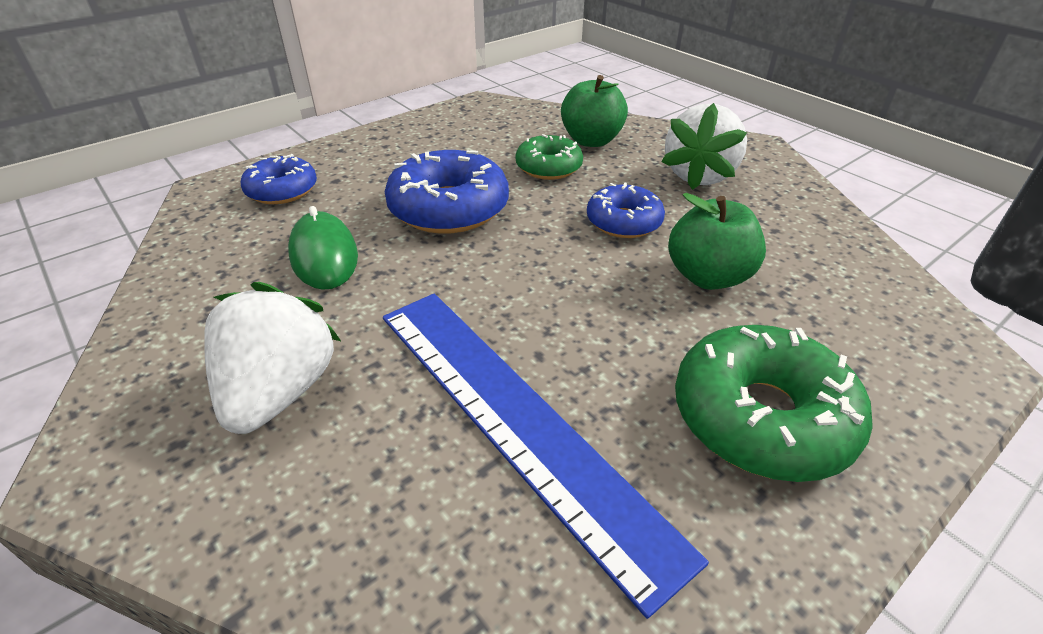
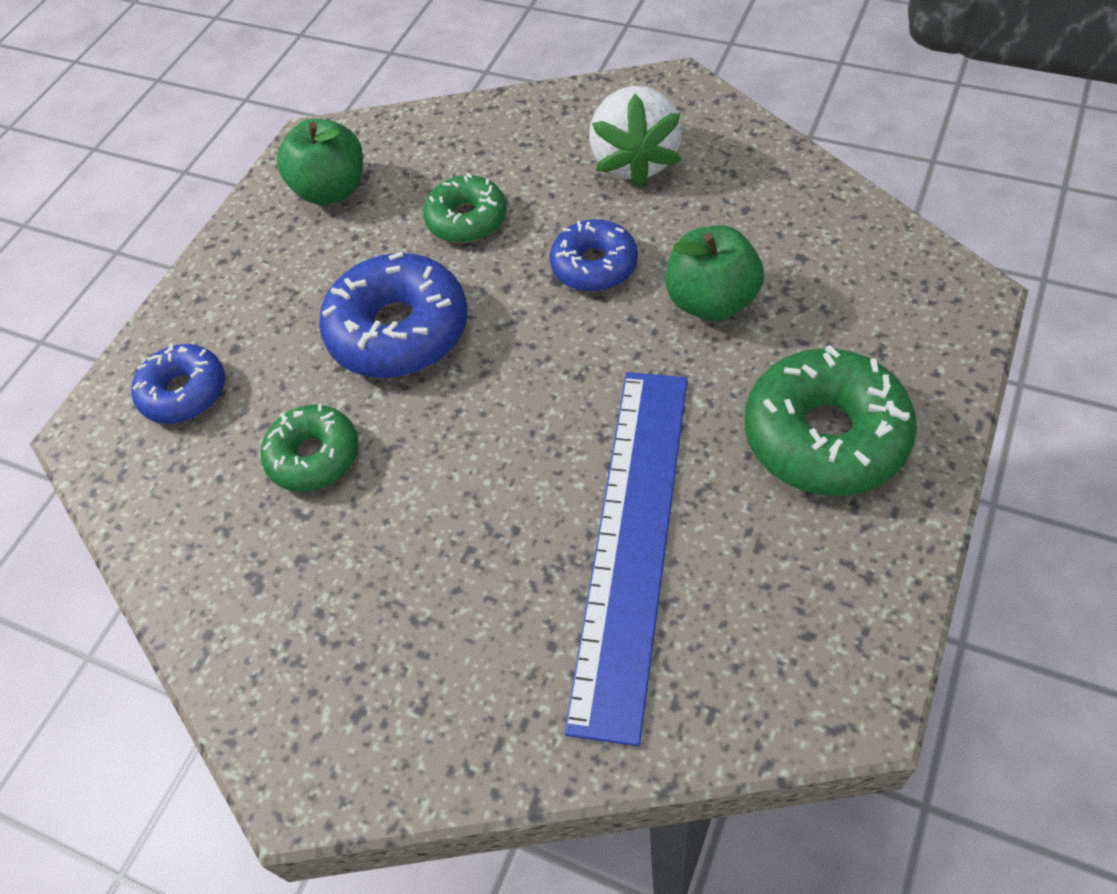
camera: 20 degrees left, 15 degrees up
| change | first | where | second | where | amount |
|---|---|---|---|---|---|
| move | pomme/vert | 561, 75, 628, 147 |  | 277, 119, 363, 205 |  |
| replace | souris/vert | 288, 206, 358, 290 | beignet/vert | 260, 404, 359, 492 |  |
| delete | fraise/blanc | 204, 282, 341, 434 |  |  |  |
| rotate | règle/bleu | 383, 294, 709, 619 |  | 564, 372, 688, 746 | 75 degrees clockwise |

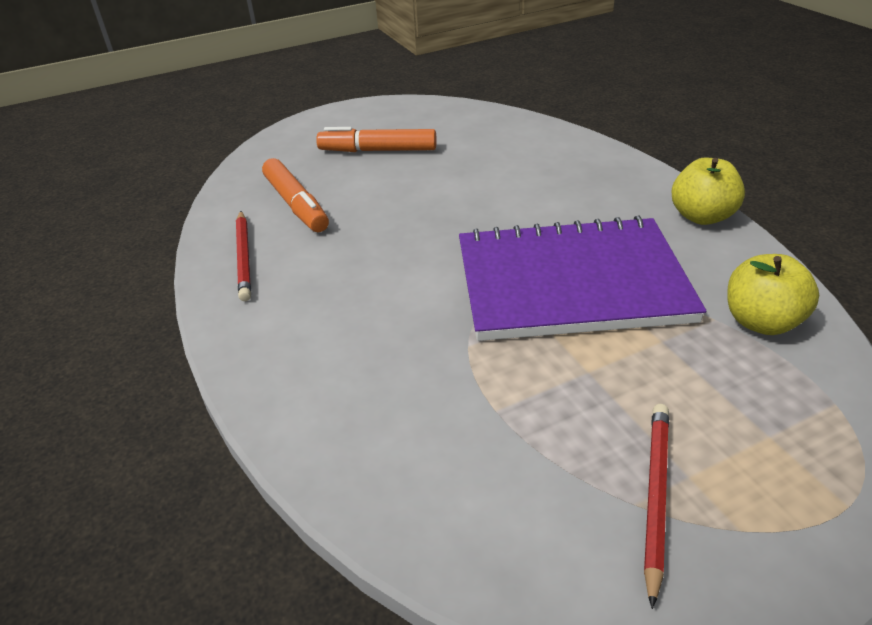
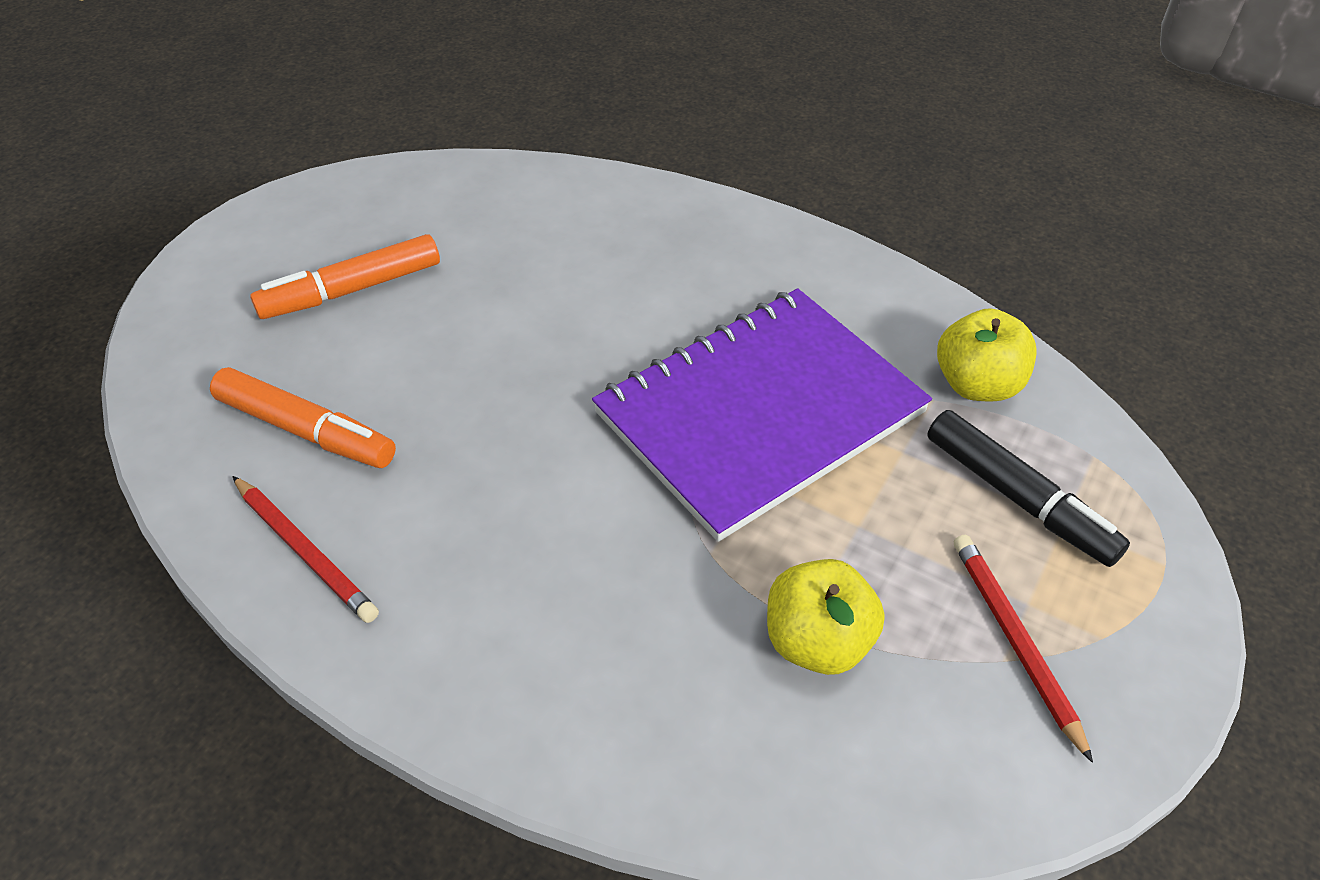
camera: 35 degrees left, 10 degrees up
| change | first | where | second | where | amount |
|---|---|---|---|---|---|
| move | pomme/jaune | 671, 157, 745, 225 |  | 767, 559, 885, 675 |  |
| insert |  |  | feutre/noir | 927, 410, 1130, 567 |  |

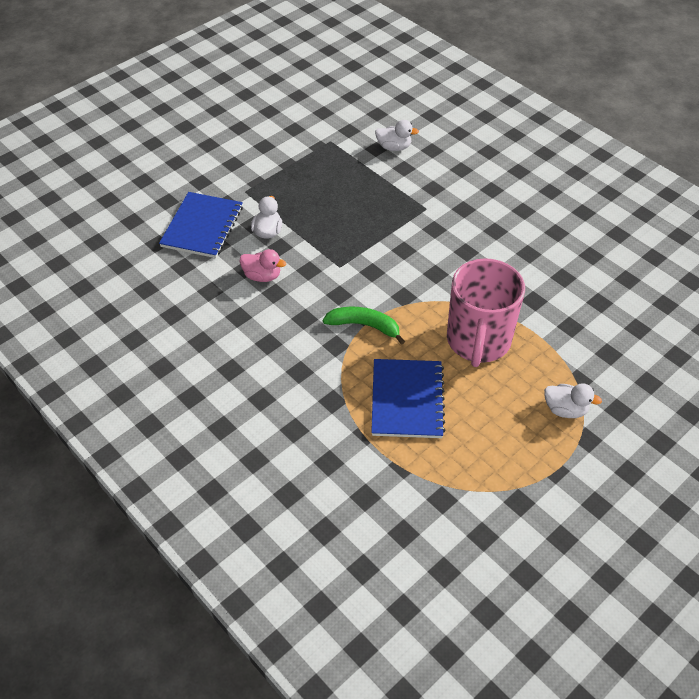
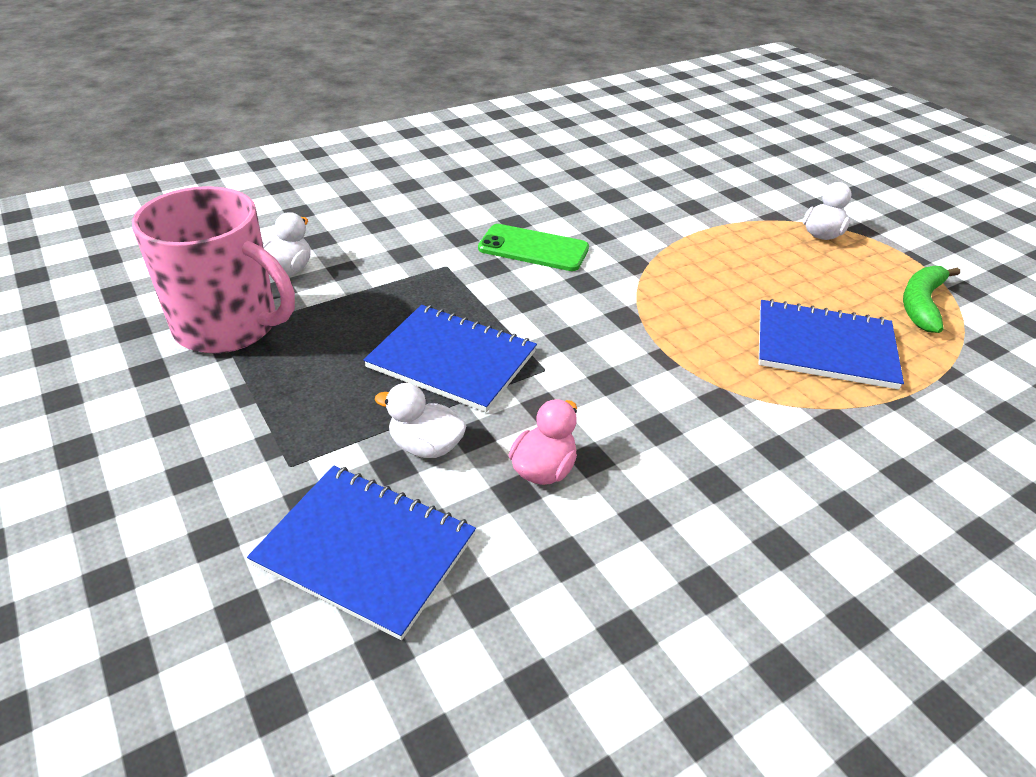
camera: 80 degrees left, 10 degrees down
| change | first | where | second | where | amount |
|---|---|---|---|---|---|
| move | tasse/rose | 447, 258, 525, 367 |  | 132, 186, 295, 354 |  |
| move | banane/vert | 323, 307, 405, 345 |  | 903, 266, 960, 333 |  |
| insert |  |  | téléphone/vert | 478, 224, 589, 271 |  |
| insert |  |  | carnet/bleu | 363, 305, 537, 412 |  |

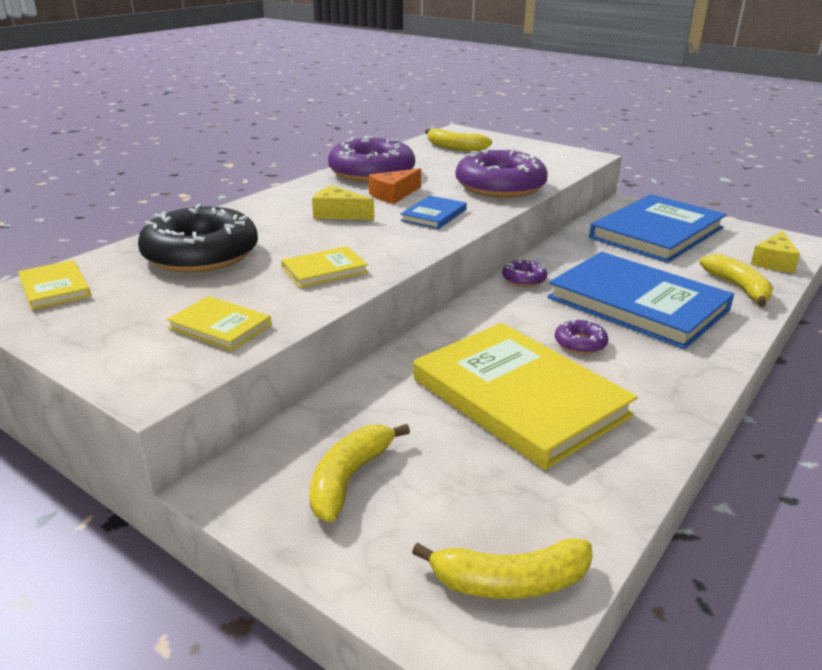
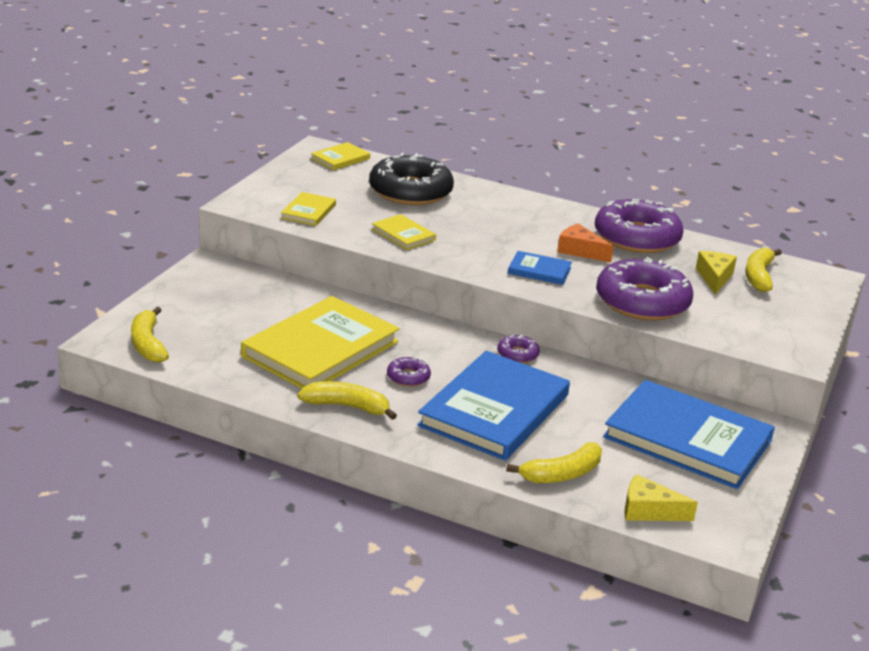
camera: 75 degrees right, 0 degrees up
| change | first | where | second | where | amount |
|---|---|---|---|---|---|
| move | fromage/jaune | 312, 185, 374, 220 |  | 696, 251, 737, 295 |  |
| move | banane/jaune | 309, 424, 410, 523 |  | 297, 381, 397, 420 |  |

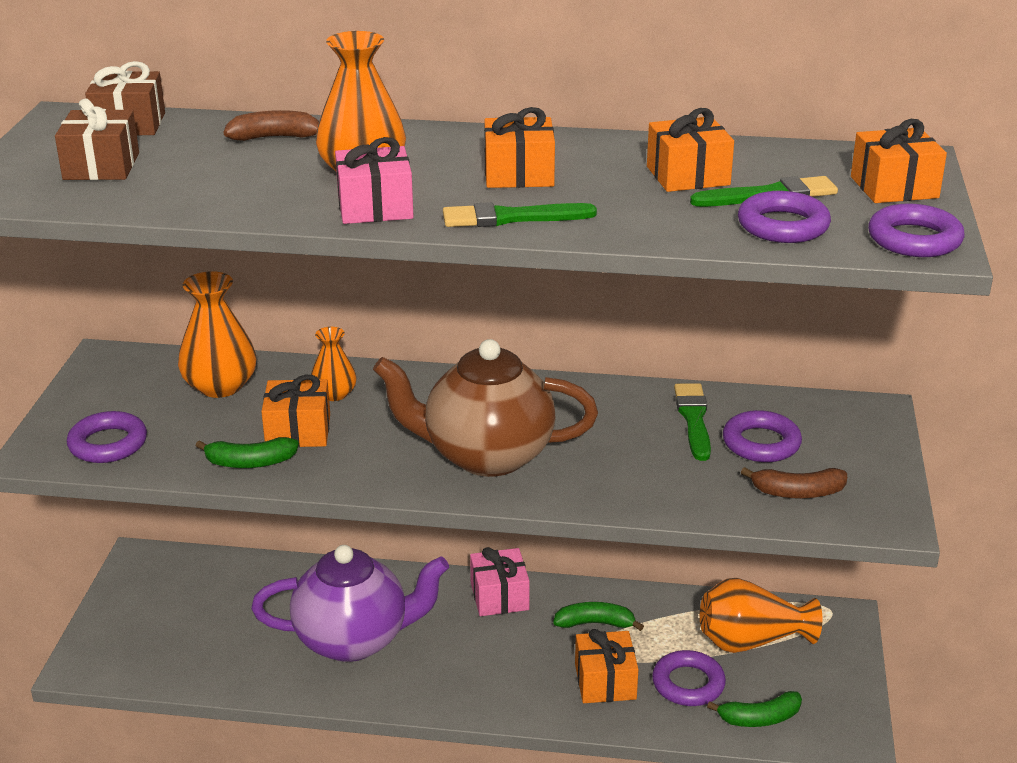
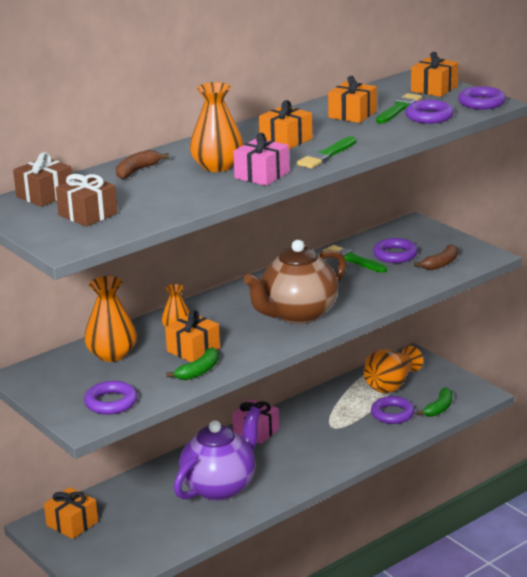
camera: 45 degrees left, 5 degrees down
| change | first | where | second | where | amount |
|---|---|---|---|---|---|
| delete | banane/vert | 553, 602, 644, 631 |  |  |  |
| move | cadeau/orange | 575, 629, 639, 703 |  | 44, 487, 98, 539 |  |

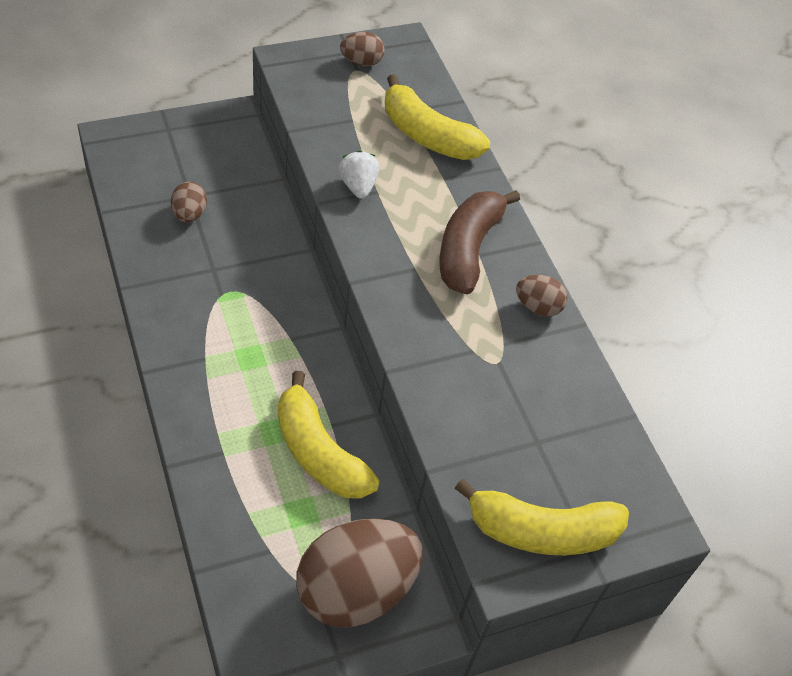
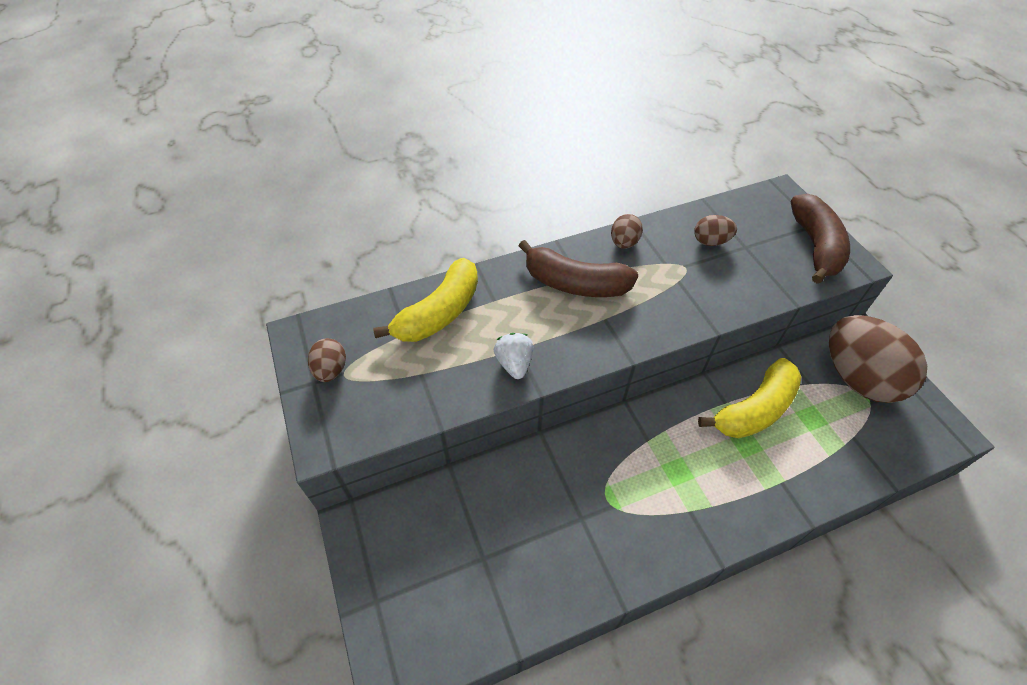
camera: 85 degrees left, 0 degrees up
| change | first | where | second | where | amount |
|---|---|---|---|---|---|
| rotate | fraise/blanc | 339, 151, 379, 199 |  | 494, 333, 533, 379 | 90 degrees clockwise |
| move | œuf/marron | 171, 182, 207, 223 |  | 694, 215, 737, 246 |  |
| recolor | banane/jaune | 455, 479, 629, 555 | banane/marron | 791, 194, 850, 284 |  |

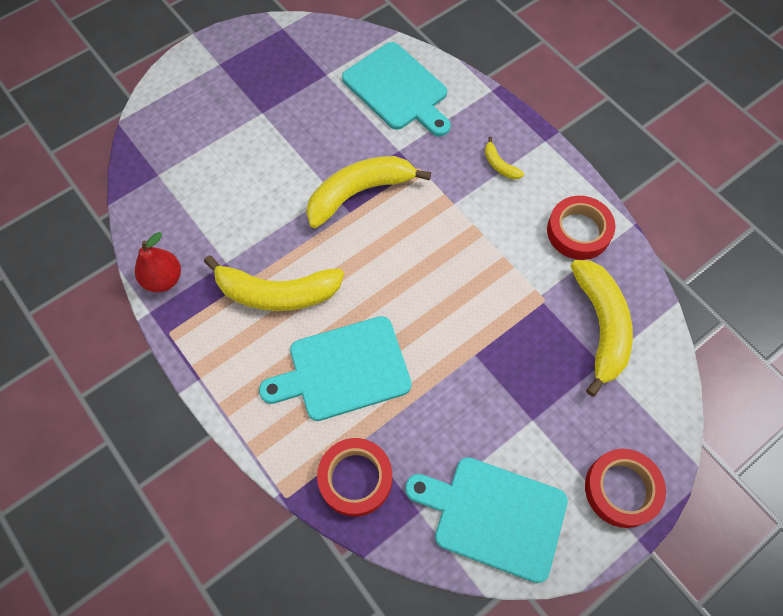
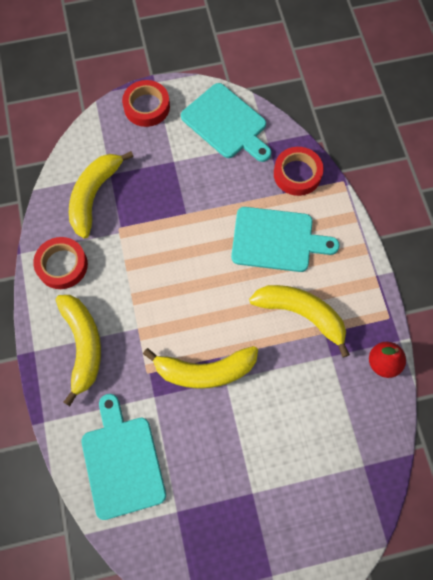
camera: 155 degrees left, 5 degrees up
| change | first | where | second | where | amount |
|---|---|---|---|---|---|
| resize | banane/jaune | 485, 137, 524, 179 |  | 56, 295, 101, 406 | x2.31 |

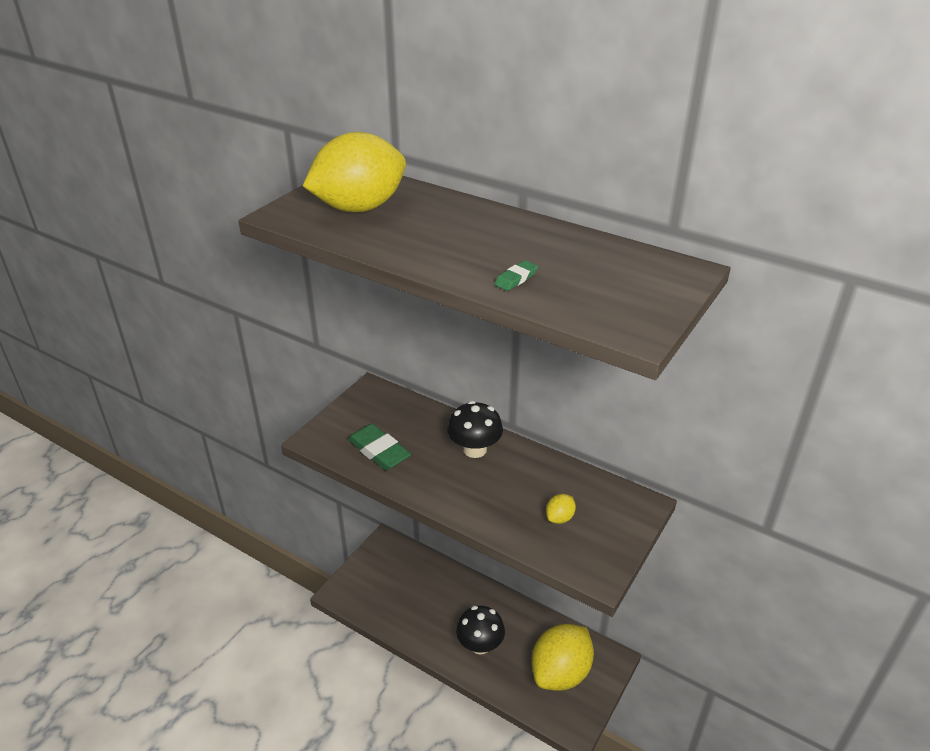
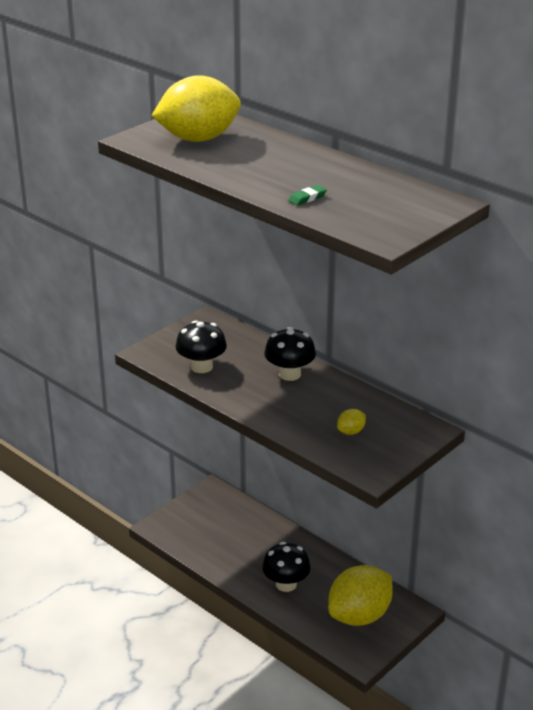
camera: 10 degrees right, 5 degrees down
| change | first | where | second | where | amount |
|---|---|---|---|---|---|
| replace | gomme/vert | 347, 424, 411, 470 | champignon/noir | 175, 320, 227, 373 |  |

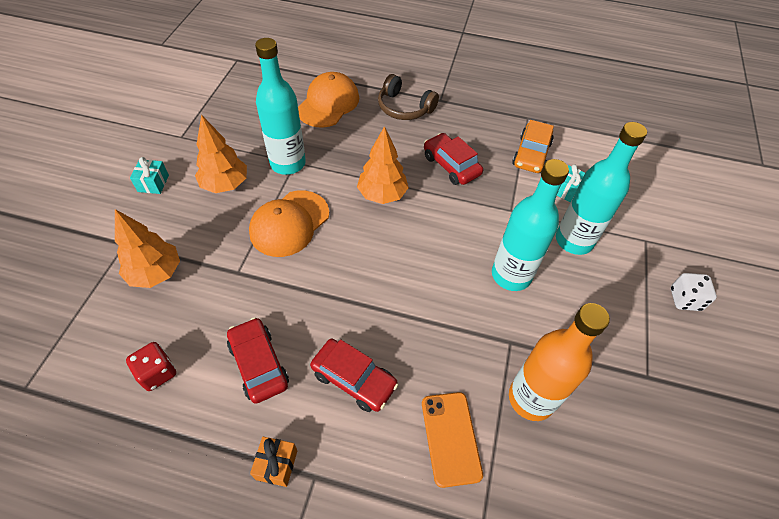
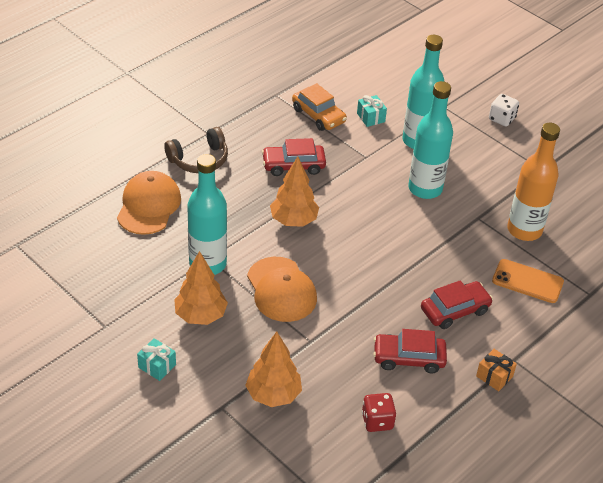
camera: 60 degrees left, 10 degrees down
| change | first | where | second | where | amount |
|---|---|---|---|---|---|
| rotate | casquette/orange | 298, 72, 359, 128 |  | 117, 171, 181, 235 | 45 degrees clockwise |

